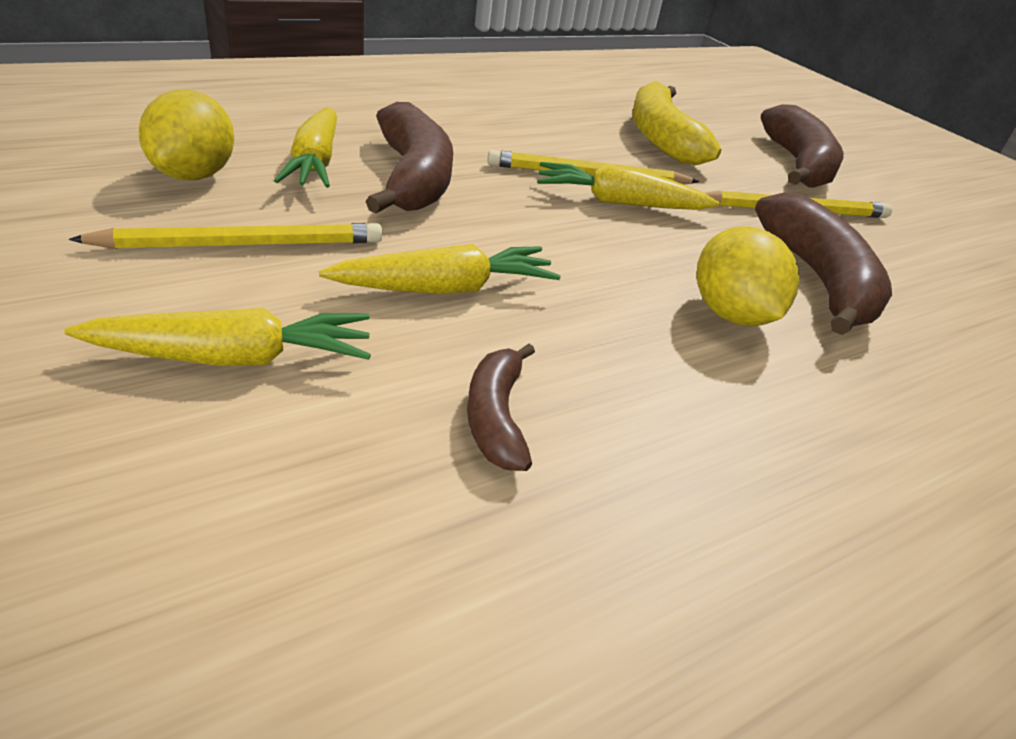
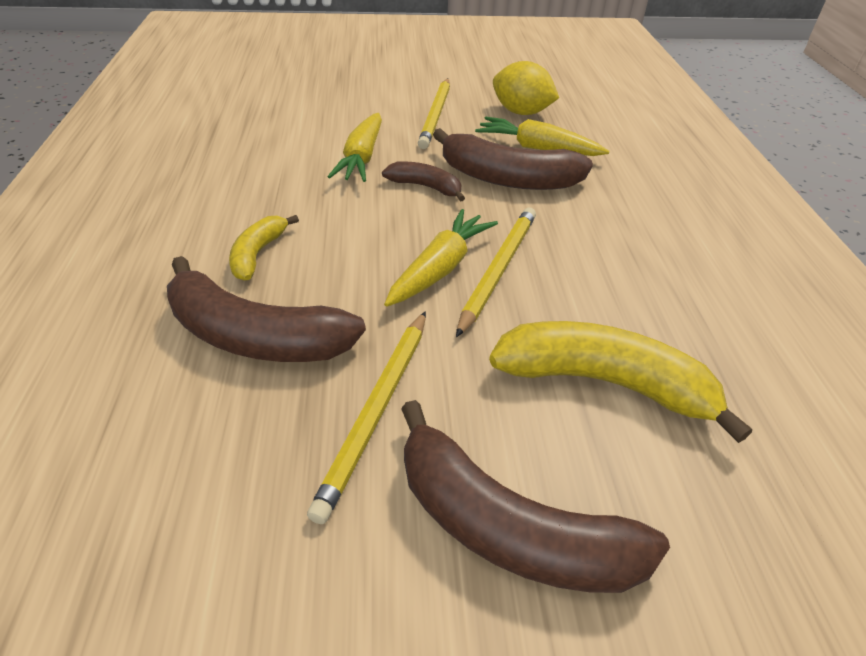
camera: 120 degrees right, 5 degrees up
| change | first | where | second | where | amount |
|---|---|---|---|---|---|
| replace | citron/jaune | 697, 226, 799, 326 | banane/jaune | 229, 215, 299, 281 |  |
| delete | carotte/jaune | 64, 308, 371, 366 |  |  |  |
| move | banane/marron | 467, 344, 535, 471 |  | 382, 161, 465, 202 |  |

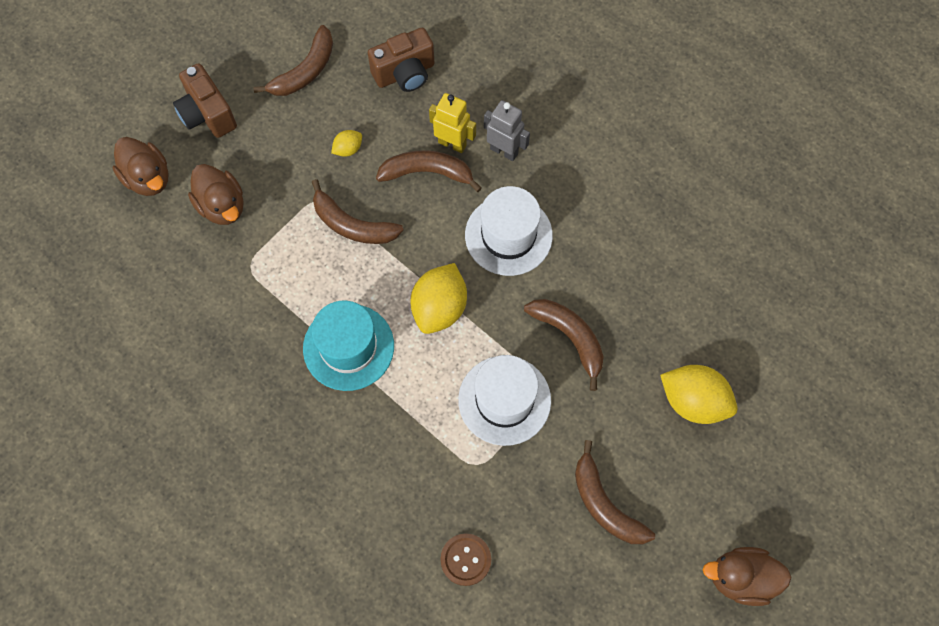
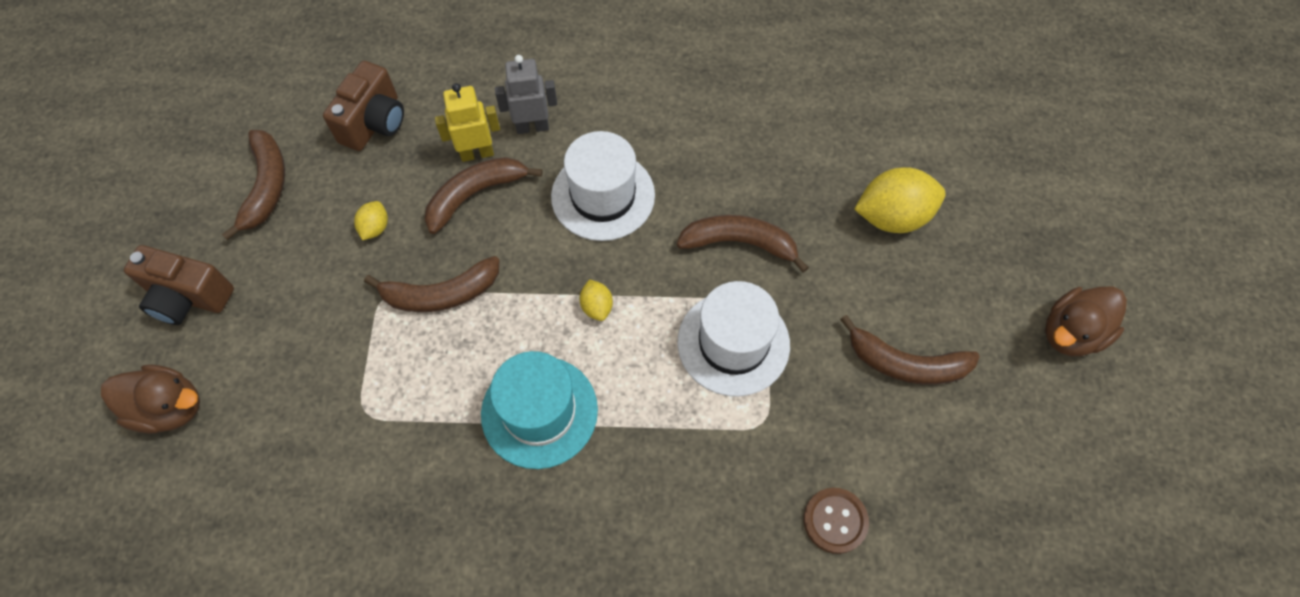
camera: 40 degrees left, 5 degrees down
| change | first | where | second | where | amount |
|---|---|---|---|---|---|
| delete | canard/marron | 188, 164, 244, 225 |  |  |  |
| resize | citron/jaune | 410, 263, 467, 334 |  | 580, 279, 613, 321 | x0.49 |

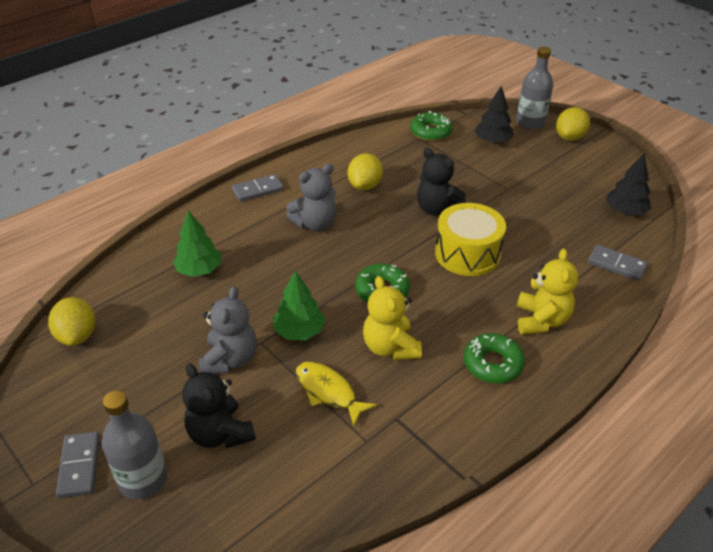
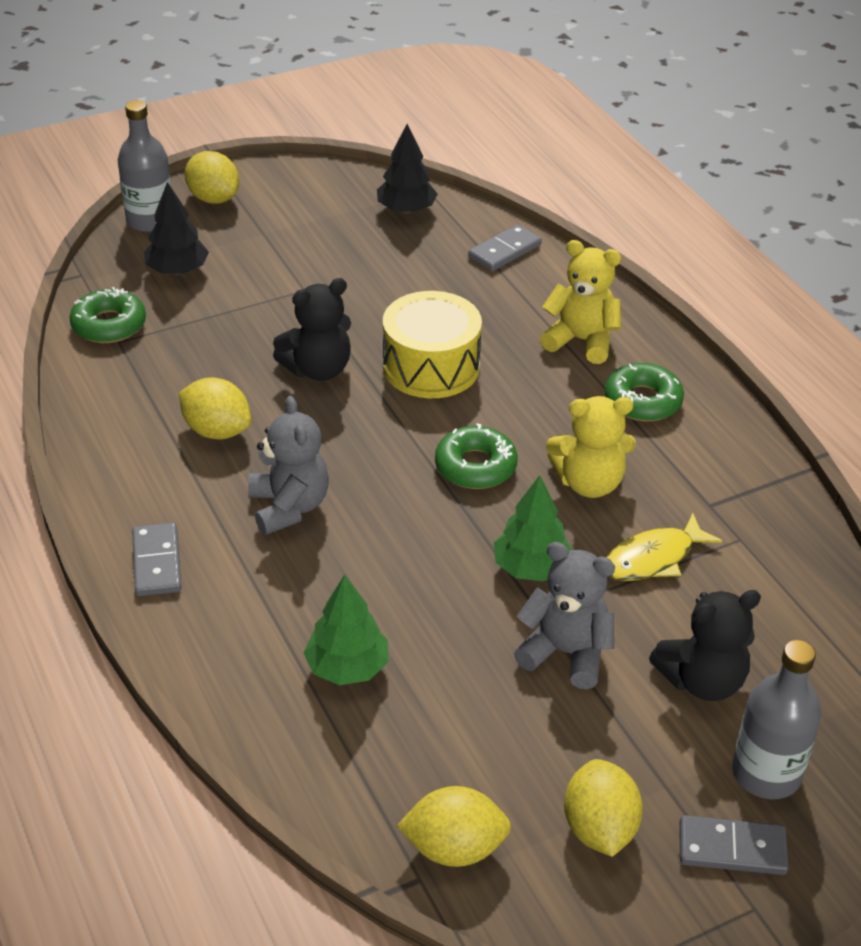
camera: 75 degrees left, 0 degrees up
| change | first | where | second | where | amount |
|---|---|---|---|---|---|
| insert |  |  | citron/jaune | 564, 759, 643, 857 |  |

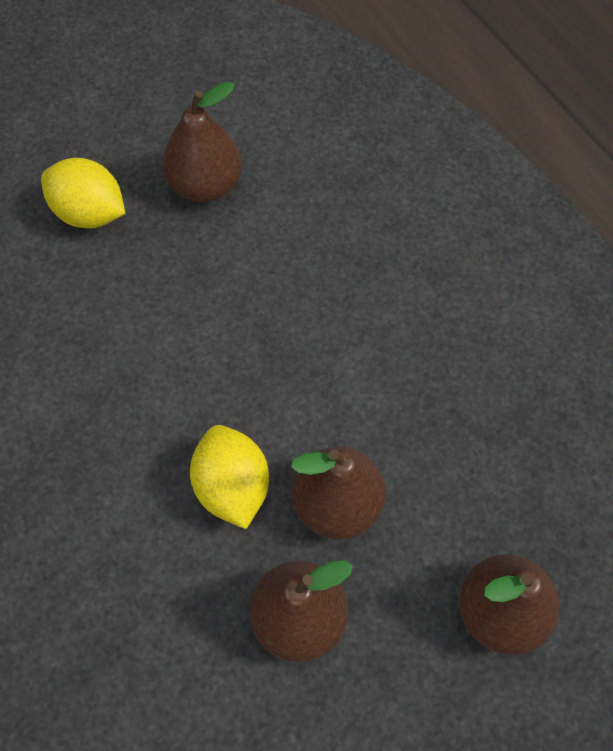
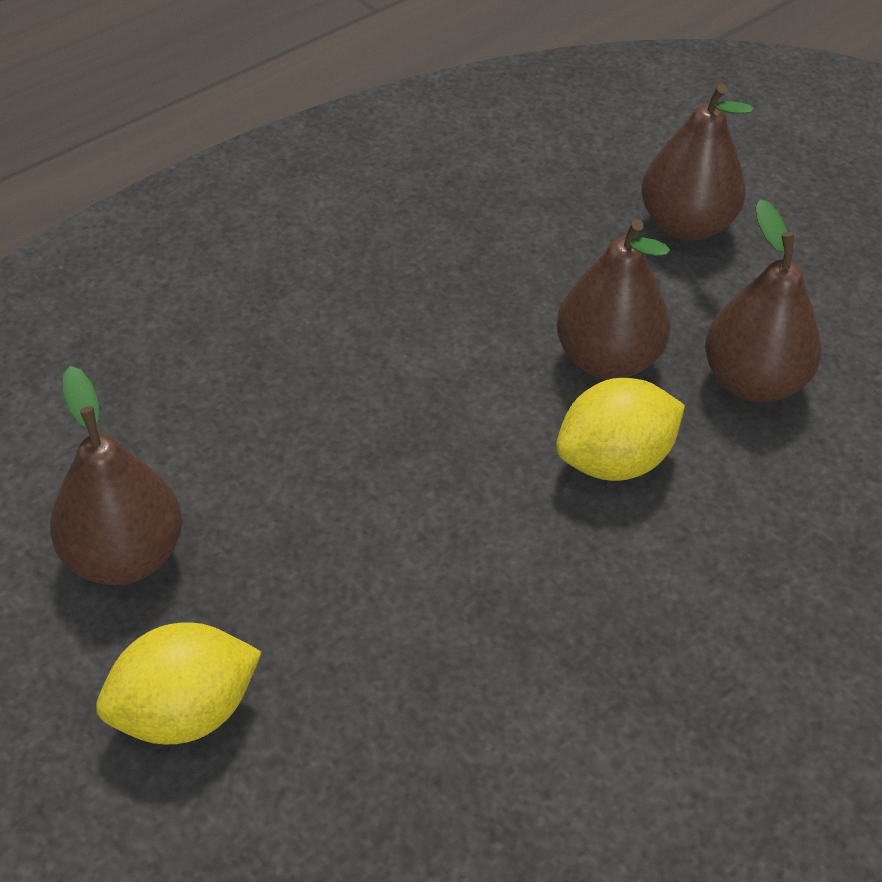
camera: 100 degrees left, 15 degrees down
| change | first | where | second | where | amount |
|---|---|---|---|---|---|
| rotate | citron/jaune | 41, 158, 125, 229 |  | 96, 623, 262, 744 | 45 degrees clockwise |

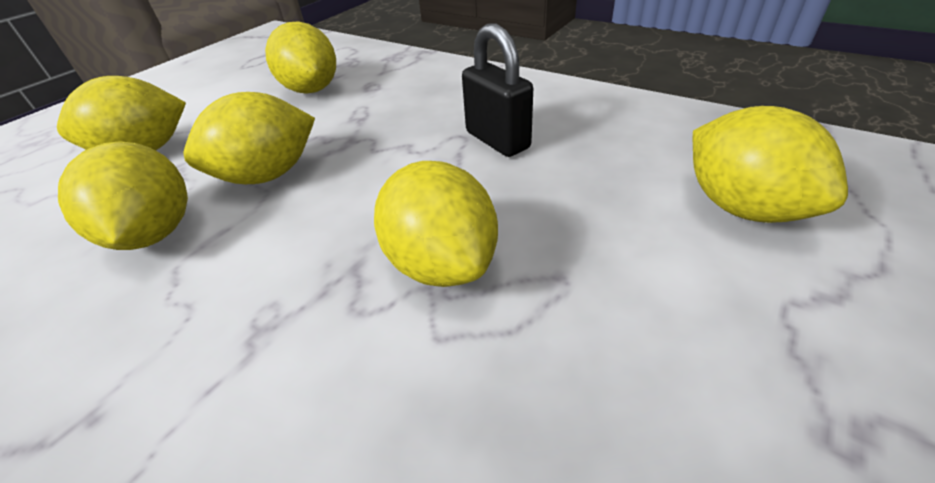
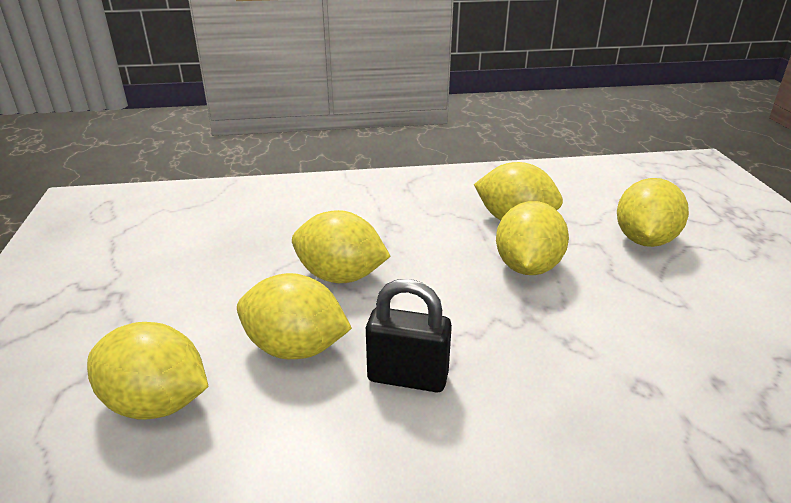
camera: 135 degrees right, 10 degrees down
| change | first | where | second | where | amount |
|---|---|---|---|---|---|
| move | citron/jaune | 265, 21, 336, 94 |  | 237, 273, 352, 359 |  |

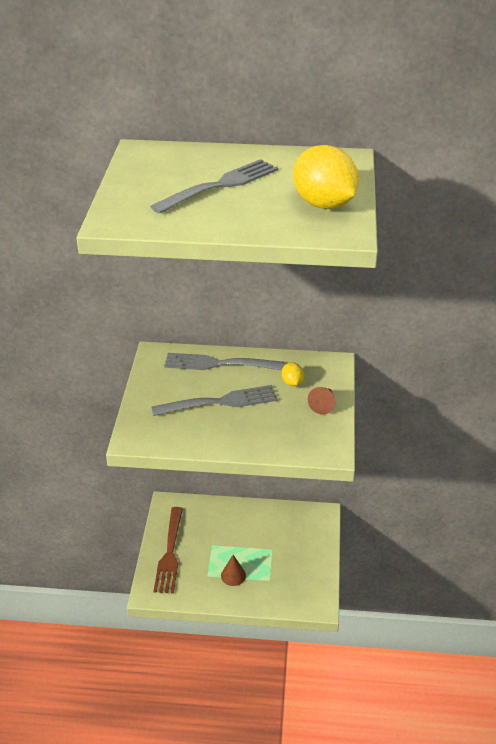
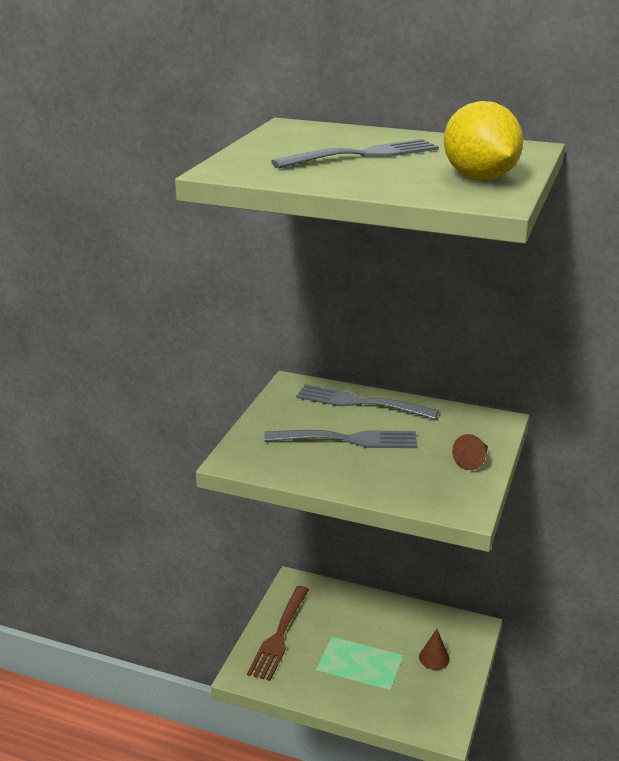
camera: 15 degrees right, 10 degrees down
| change | first | where | second | where | amount |
|---|---|---|---|---|---|
| delete | citron/jaune | 281, 362, 304, 386 |  |  |  |
| move | cône/marron | 221, 555, 246, 586 |  | 419, 629, 450, 670 |  |

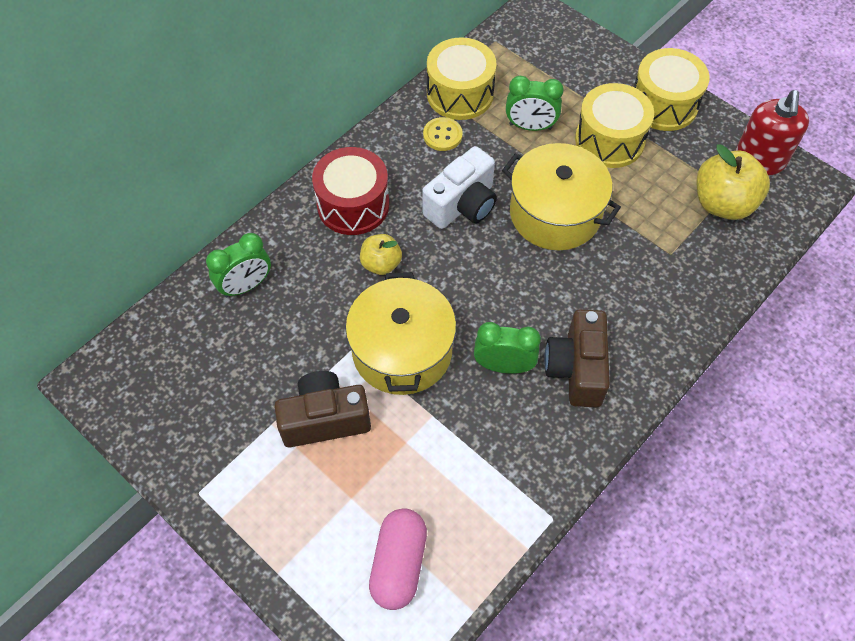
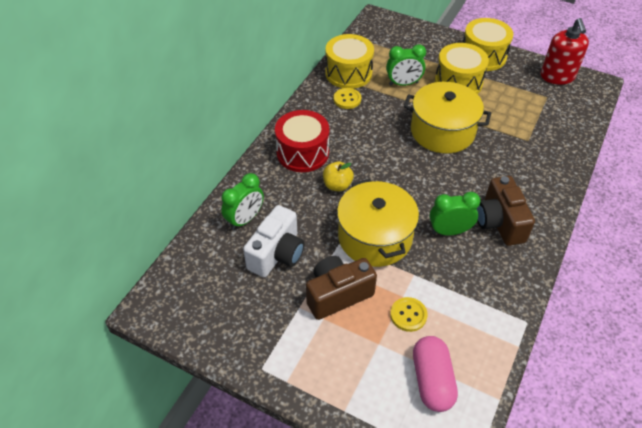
camera: 15 degrees left, 10 degrees down
| change | first | where | second | where | amount |
|---|---|---|---|---|---|
| delete | pomme/jaune | 697, 144, 770, 220 |  |  |  |
| move | appareil photo/blanc | 422, 146, 497, 229 |  | 243, 205, 304, 277 |  |
| insert |  |  | bouton/jaune | 390, 297, 427, 332 |  |

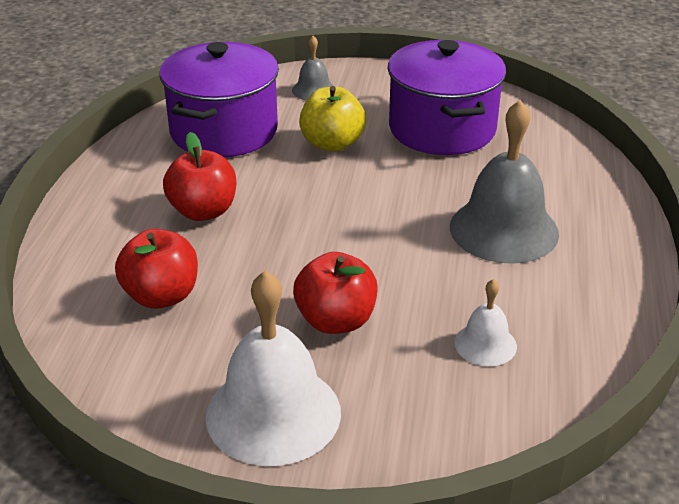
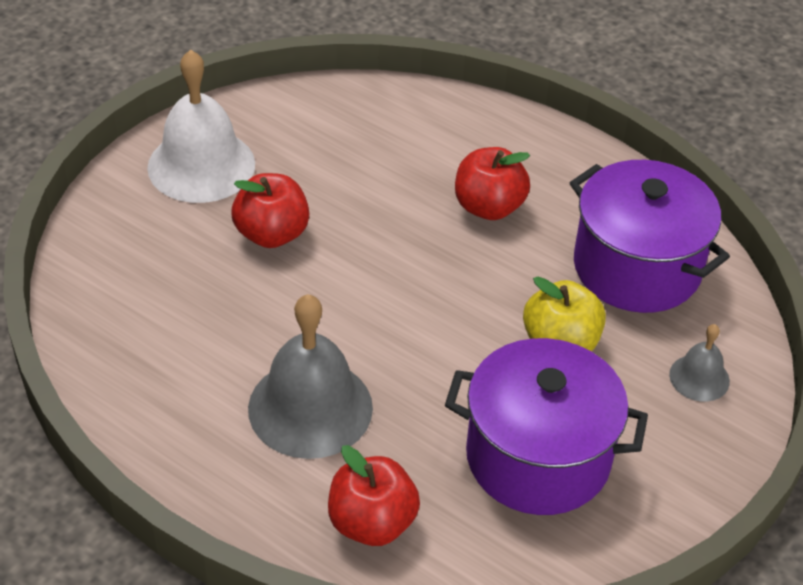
camera: 115 degrees right, 10 degrees up
| change | first | where | second | where | amount |
|---|---|---|---|---|---|
| move | pomme/rouge | 115, 229, 198, 309 |  | 328, 445, 420, 546 |  |
| delete | cloche/blanc | 454, 279, 517, 366 |  |  |  |

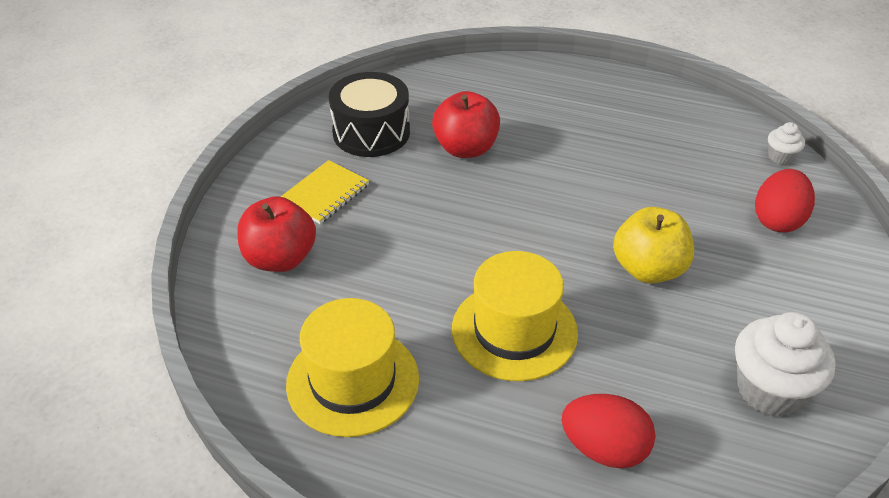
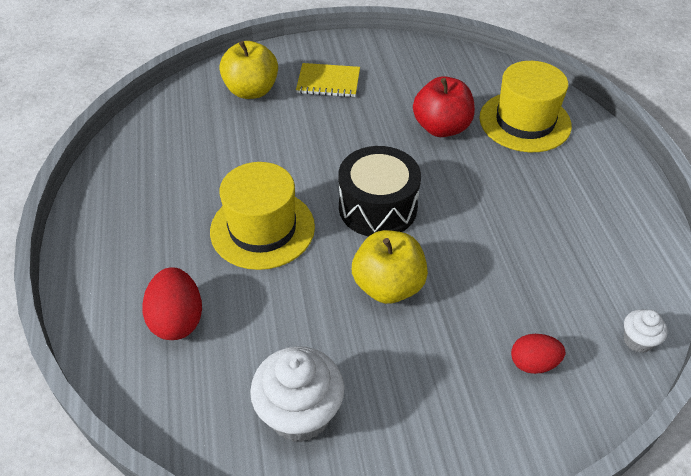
camera: 60 degrees right, 5 degrees up
| change | first | where | second | where | amount |
|---|---|---|---|---|---|
| move | tambour/noir | 329, 72, 410, 157 |  | 338, 146, 421, 236 |  |
| resize | œuf/rouge | 755, 169, 815, 232 |  | 511, 334, 565, 374 | x0.66 |
| recolor | pomme/rouge | 237, 196, 316, 272 | pomme/jaune | 220, 41, 278, 99 |  |
| move | chapeau/jaune | 286, 298, 419, 437 |  | 479, 61, 572, 152 |  |

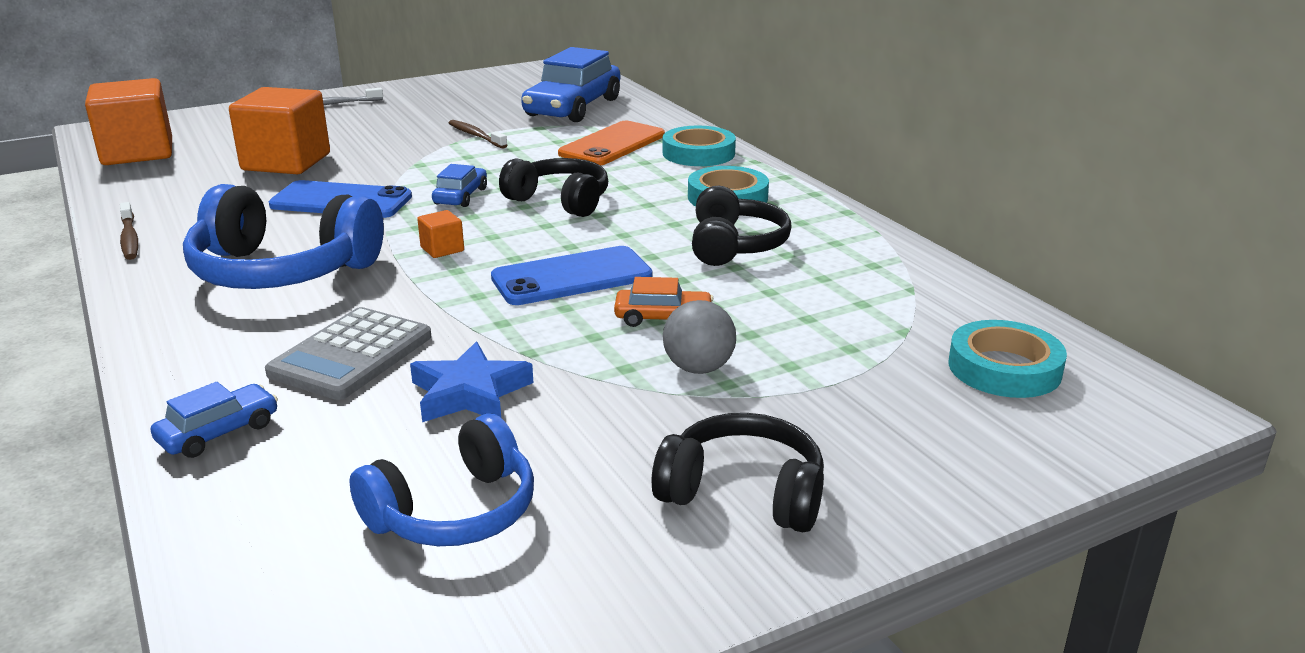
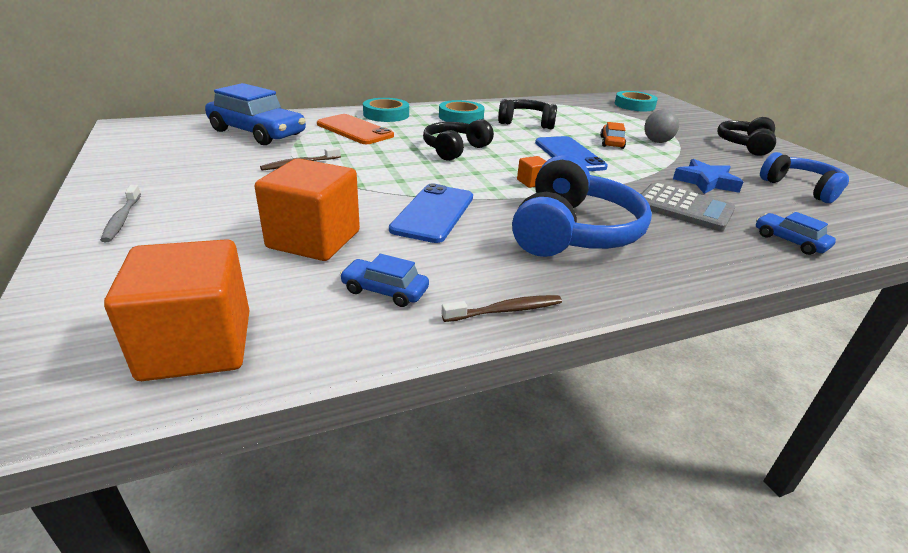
camera: 85 degrees left, 5 degrees up
| change | first | where | second | where | amount |
|---|---|---|---|---|---|
| move | voiture/bleu | 432, 164, 487, 207 |  | 340, 254, 429, 307 |  |

